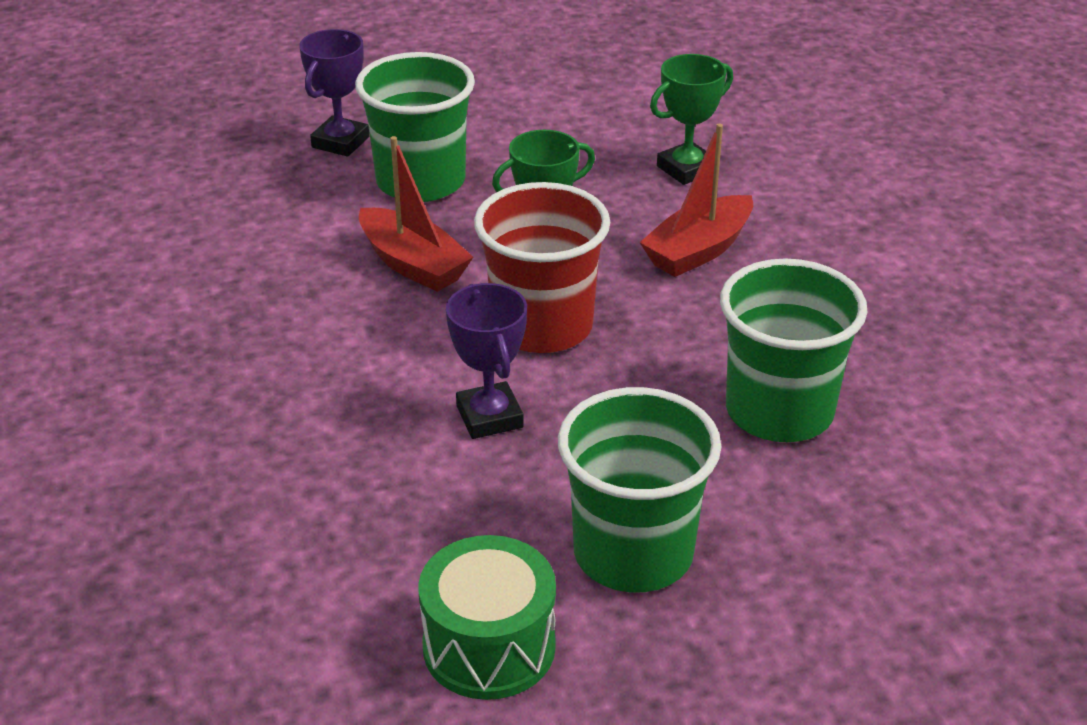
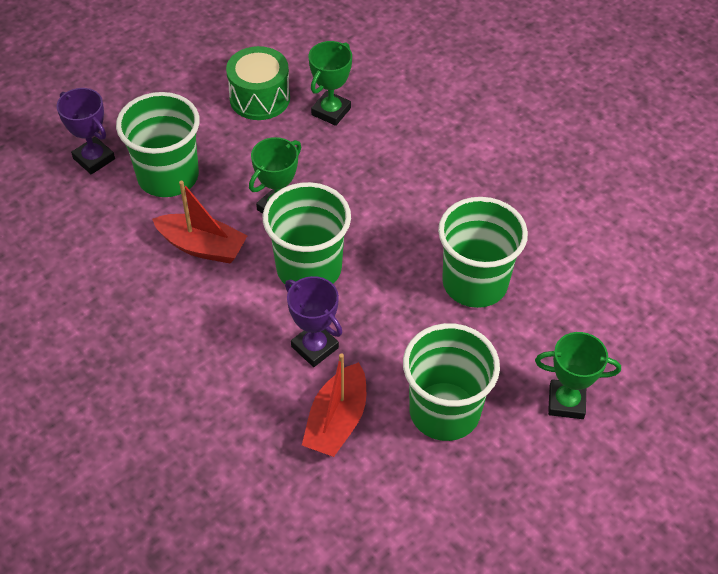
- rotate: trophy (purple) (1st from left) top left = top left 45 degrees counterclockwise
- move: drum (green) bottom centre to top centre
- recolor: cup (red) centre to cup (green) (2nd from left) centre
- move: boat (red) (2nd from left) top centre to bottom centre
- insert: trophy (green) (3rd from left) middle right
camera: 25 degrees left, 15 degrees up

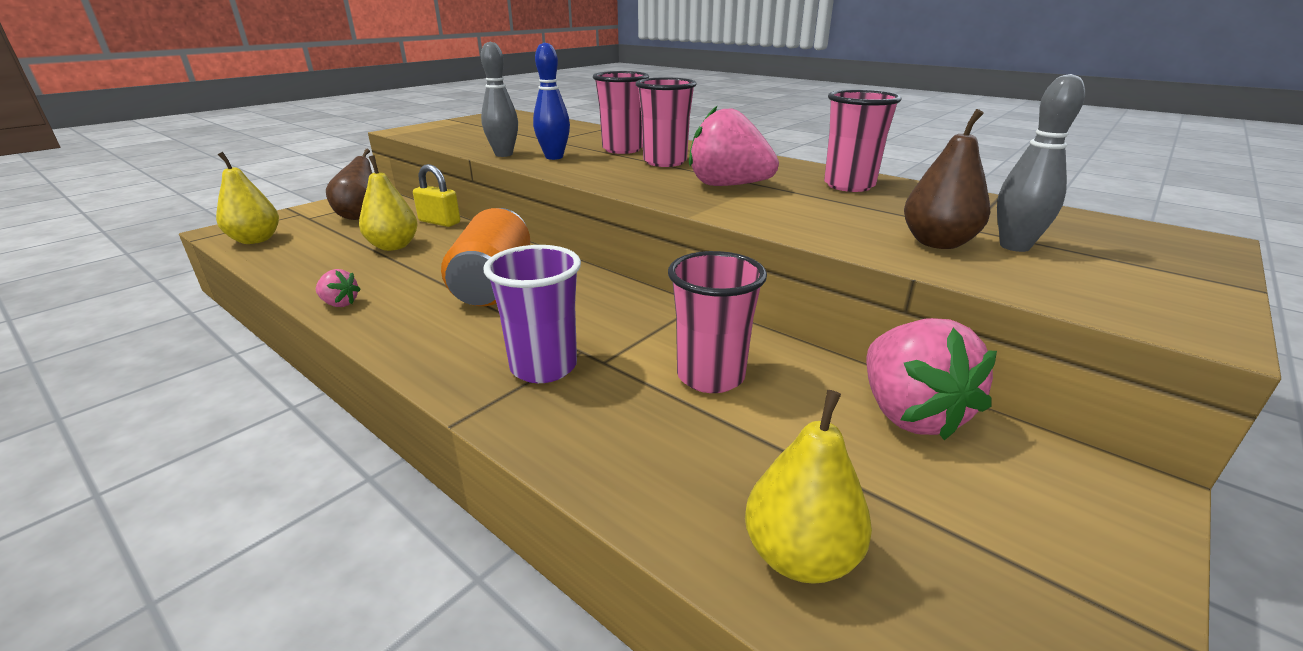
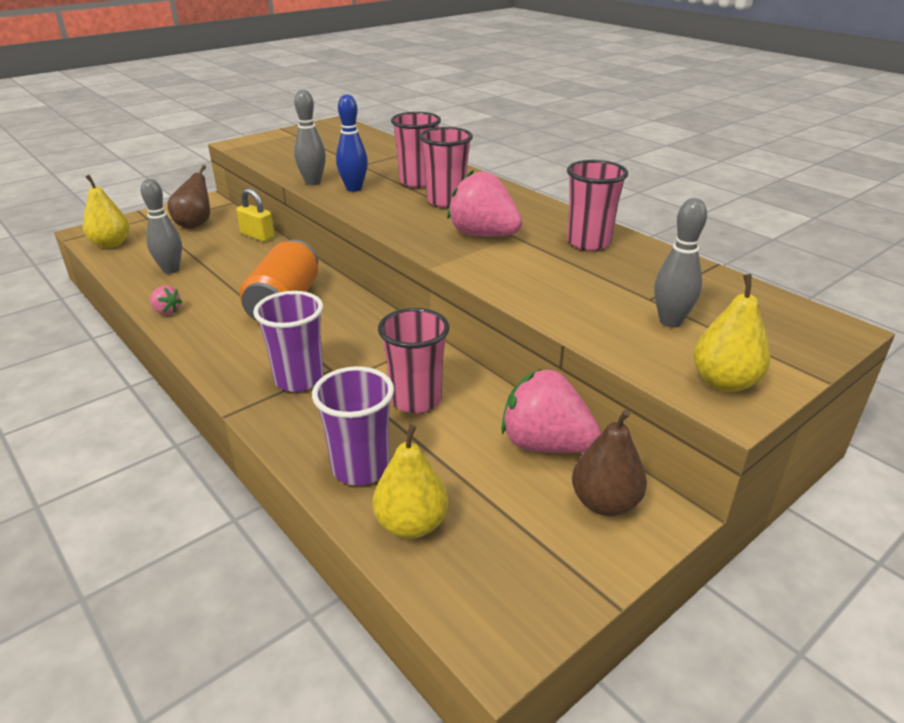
- insert: bowling pin (grey) (1st from left) top left
- insert: cup (purple) (2nd from left) centre
- rotate: strawberry (pink) (3rd from left) middle right = centre 120 degrees clockwise
- move: pear (brown) (2nd from left) top right to middle right
- move: pear (yellow) (2nd from left in the first image) top left to pear (yellow) (3rd from left) middle right
camera: 10 degrees right, 5 degrees up

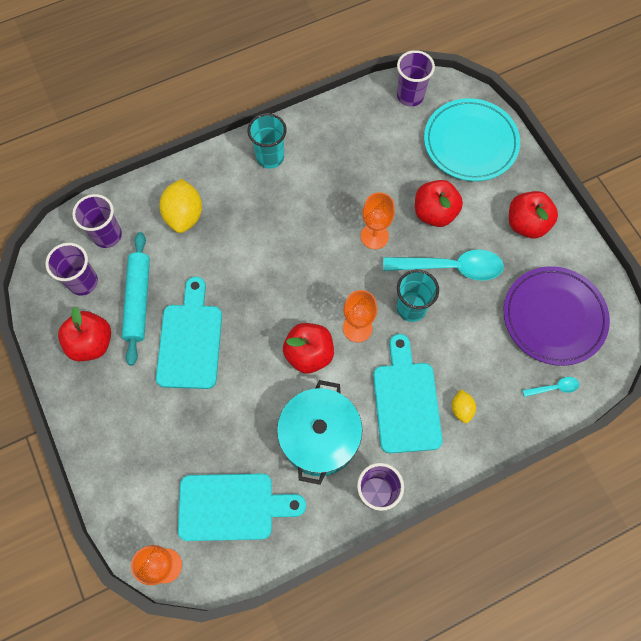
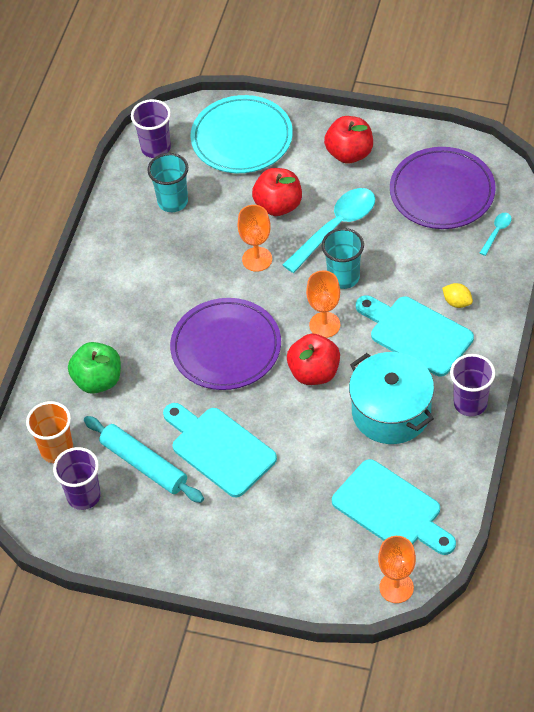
- recolor: cup (purple) (2nd from left) middle left to cup (orange) middle left
- replace: lemon (yellow) (1st from left) top left to apple (green) middle left
- move: cup (turquoise) (1st from left) top centre to top left
- insert: plate (purple) (1st from left) centre
- rotate: cutting board (turquoise) (2nd from left) bottom centre = bottom right 90 degrees clockwise
- delete: apple (red) (1st from left) middle left
camera: 45 degrees left, 15 degrees down

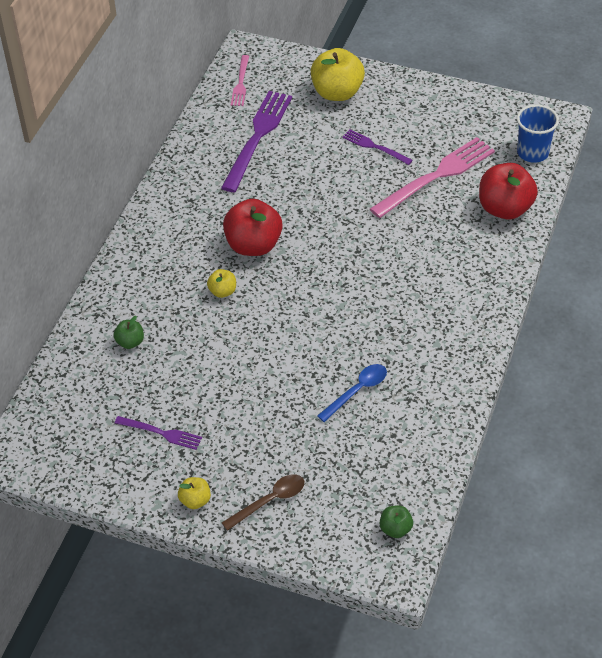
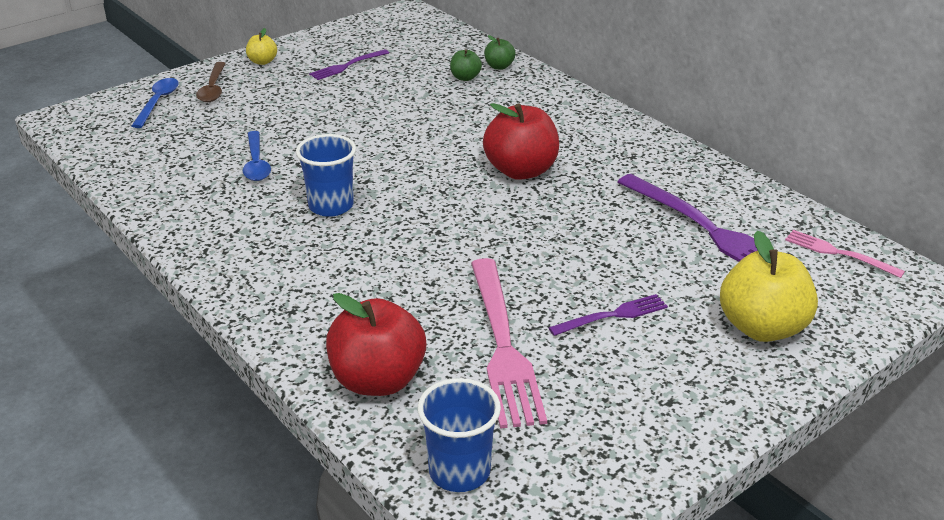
- insert: spoon (blue) (1st from left) top left
- insert: cup (blue) (1st from left) centre
- move: apple (green) (2nd from left) bottom centre to top centre
- delete: apple (yellow) (2nd from left) centre
camera: 120 degrees right, 15 degrees down

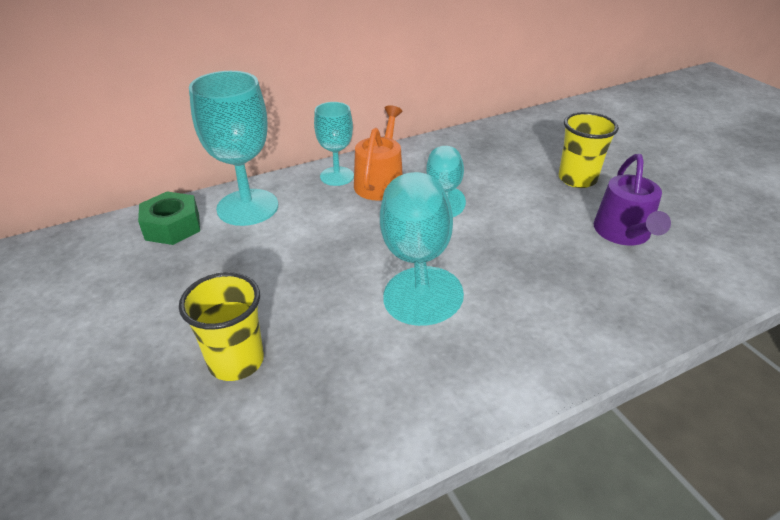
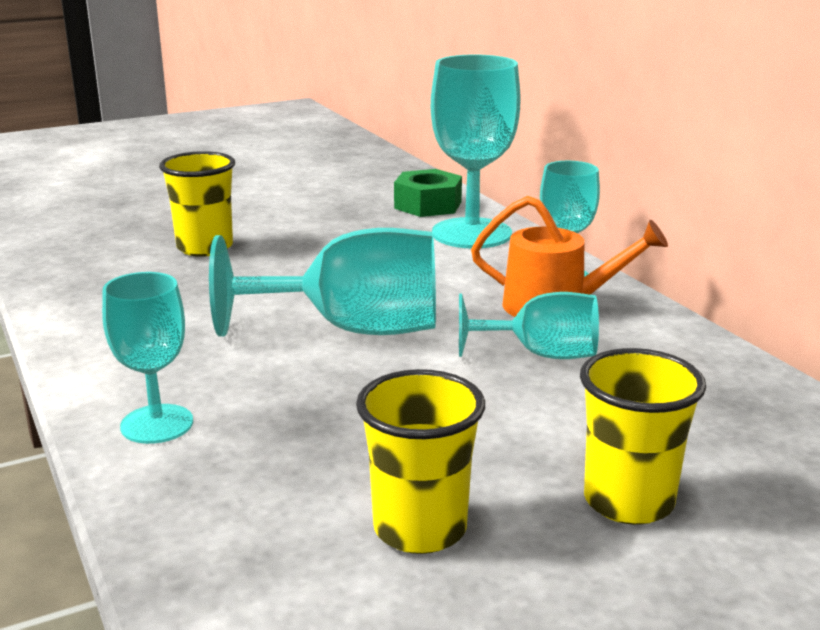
- insert: goblet (turquoise) (1st from left) middle left
- replace: watering can (purple) middle right to cup (yellow) (2nd from left) bottom centre
camera: 90 degrees right, 15 degrees down

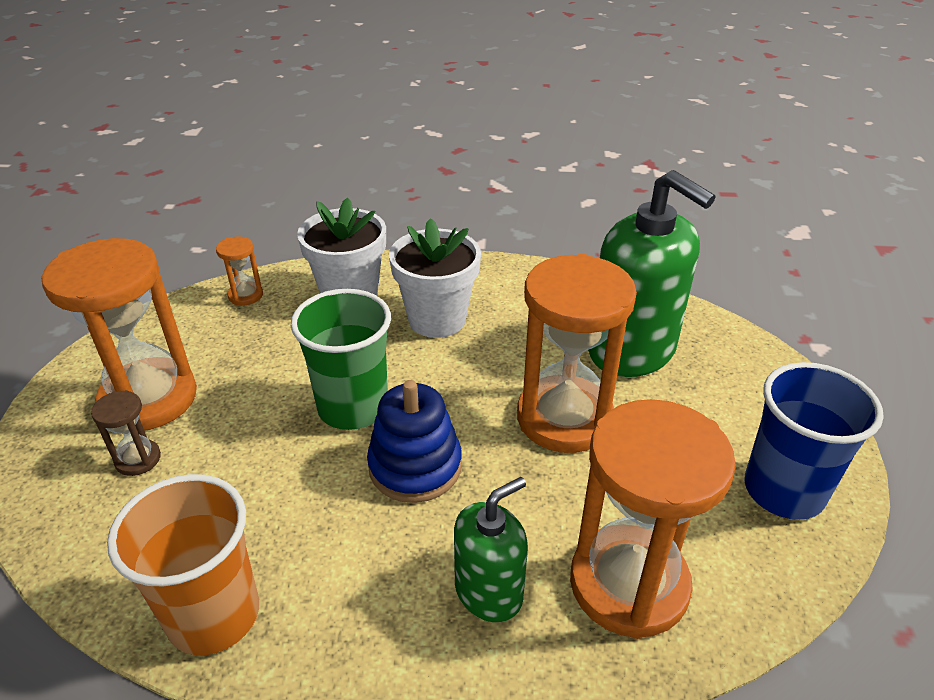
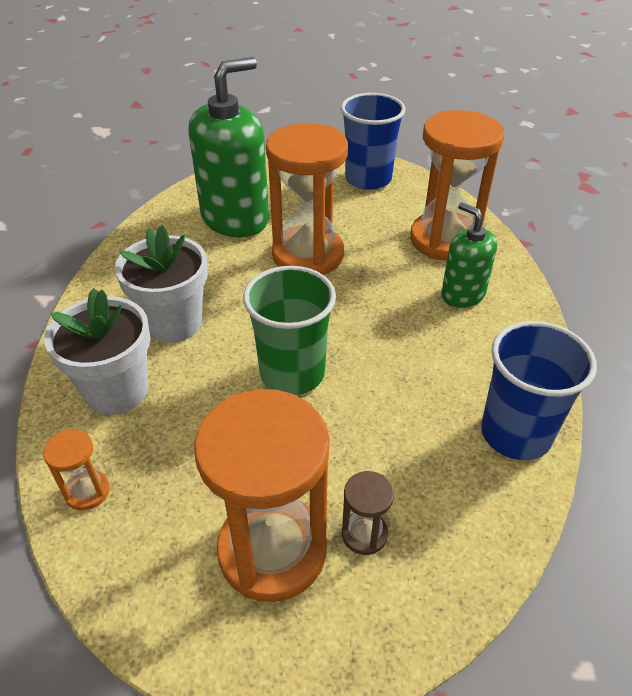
- recolor: cup (orange) bottom left to cup (blue) (2nd from left) middle right
- delete: stacking toy (blue) centre
camera: 90 degrees left, 5 degrees up

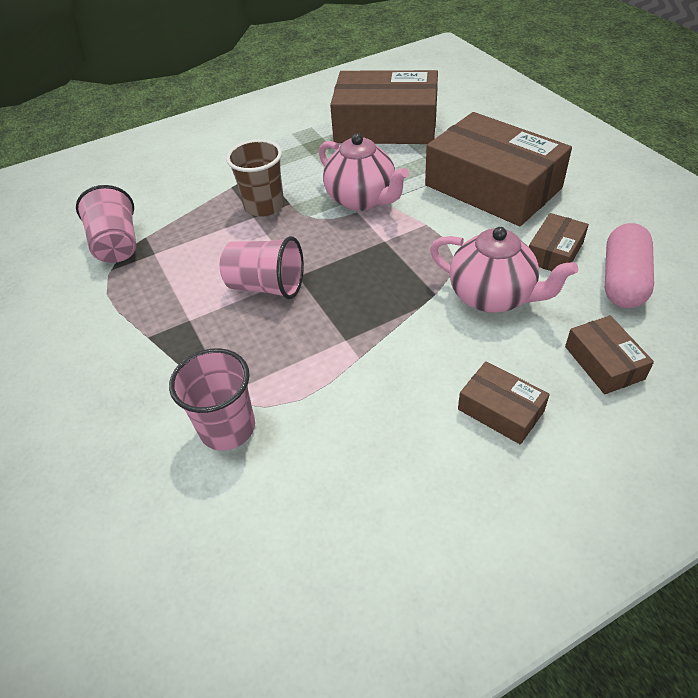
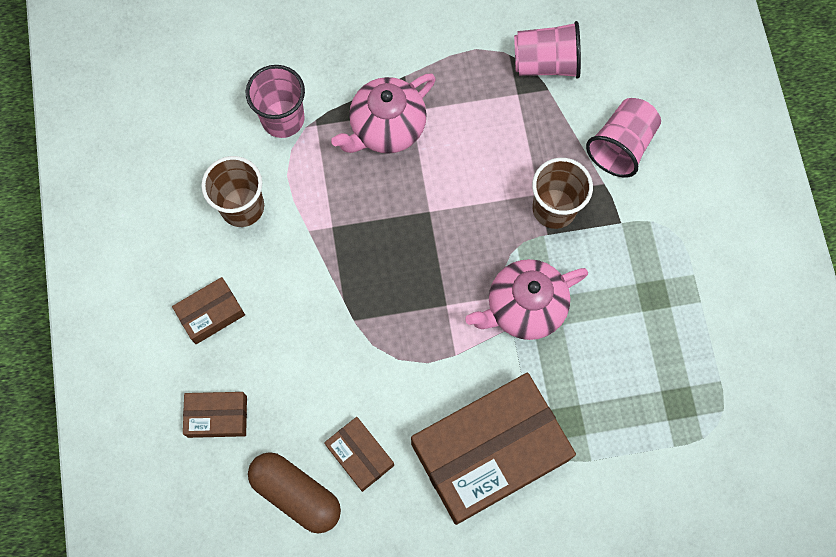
- insert: cup (brown) (1st from left) middle left
- recolor: capsule (pink) middle right to capsule (brown) bottom centre
- move: teapot (pink) (2nd from left in the first image) middle right to teapot (pink) (1st from left) top centre
- move: cup (pink) (3rd from left) centre to top right
- delete: box (brown) (1st from left) top centre
camera: 105 degrees right, 25 degrees up

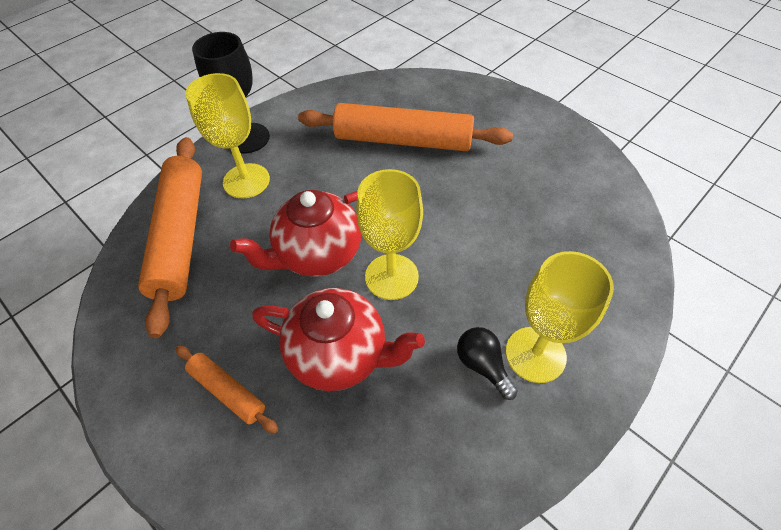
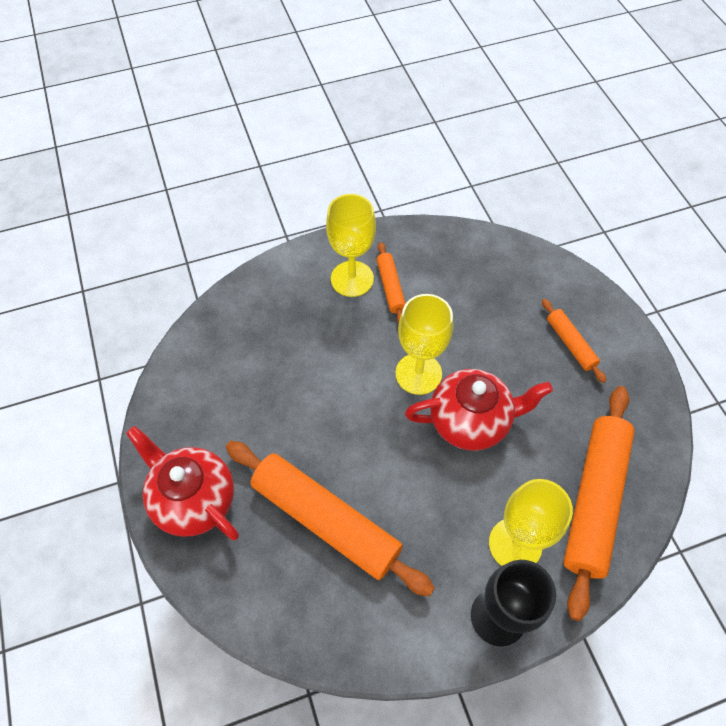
- move: teapot (red) (2nd from left in the first image) centre to teapot (red) (1st from left) middle left
- replace: light bulb (black) bottom centre to rolling pin (orange) (2nd from left) centre
camera: 155 degrees left, 5 degrees up

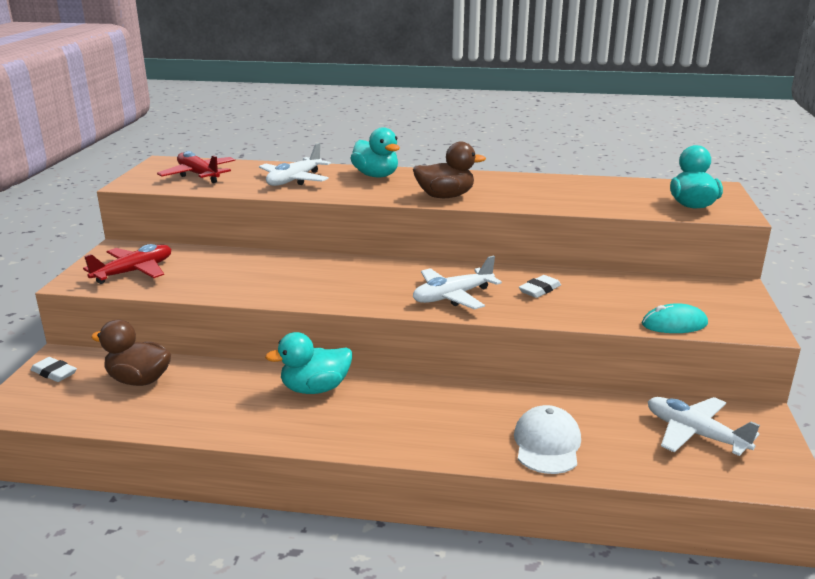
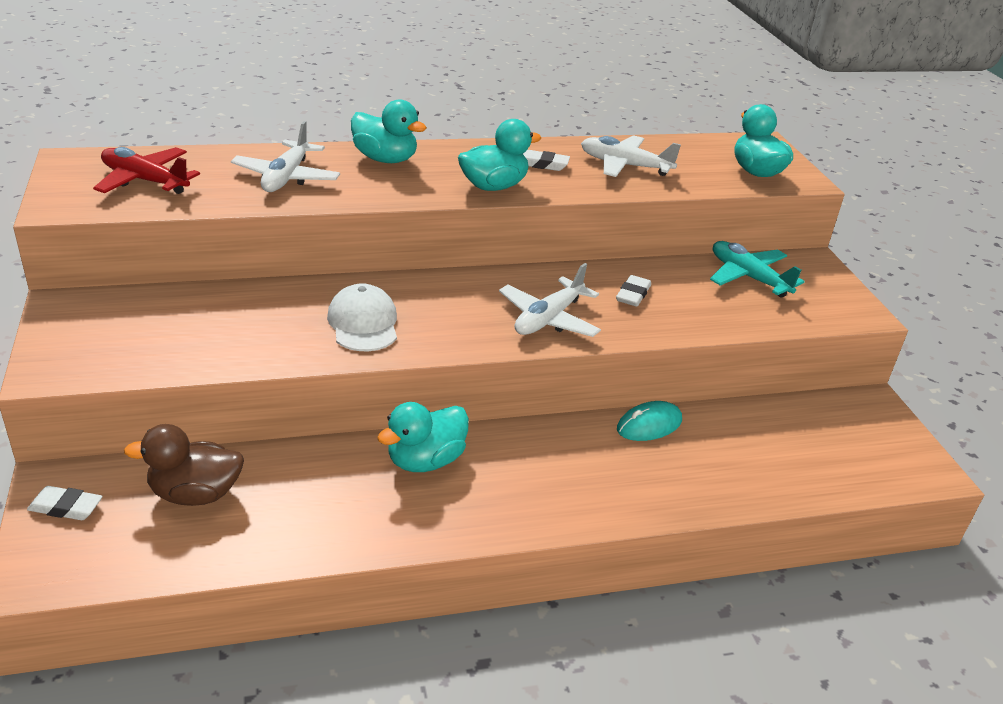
- move: cap (white) bottom right to centre
- recolor: duck (brown) (2nd from left) top centre to duck (turquoise) (3rd from left) top centre
- insert: eraser (white) (2nd from left) top centre
- move: plane (white) (3rd from left) bottom right to top centre
- move: mouse (turquoise) middle right to centre
- insert: plane (turquoise) middle right
- delete: plane (red) (1st from left) middle left
camera: 25 degrees left, 10 degrees up

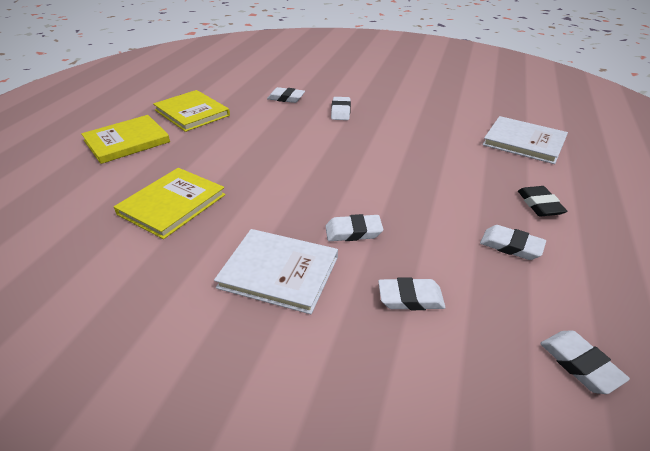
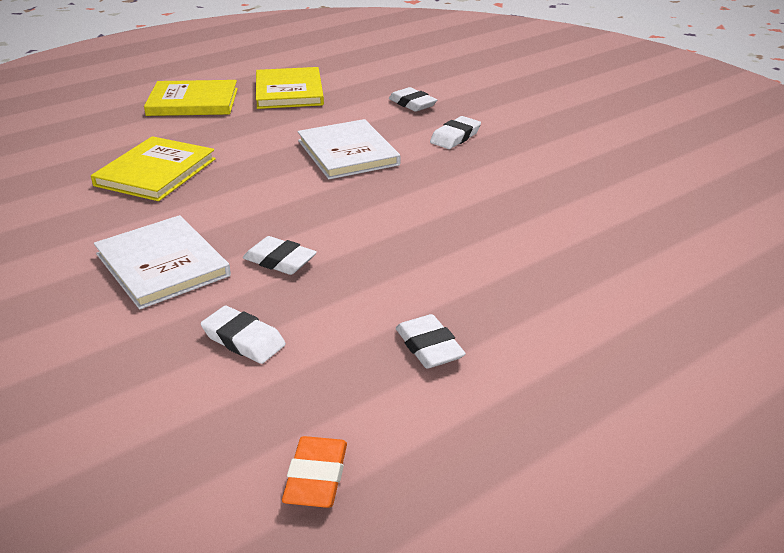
- rotate: book (yellow) (2nd from left in the first image) middle left = top left 45 degrees counterclockwise
- recolor: eraser (white) (6th from left) bottom right to eraser (orange) bottom centre
- move: book (white) (2nd from left) top right to top centre
- delete: eraser (black) middle right
camera: 35 degrees right, 5 degrees down

